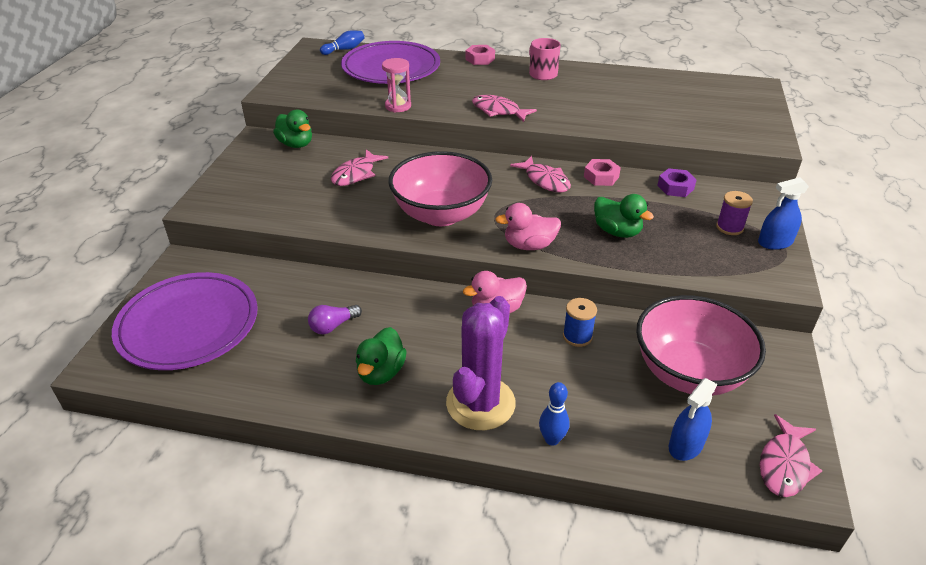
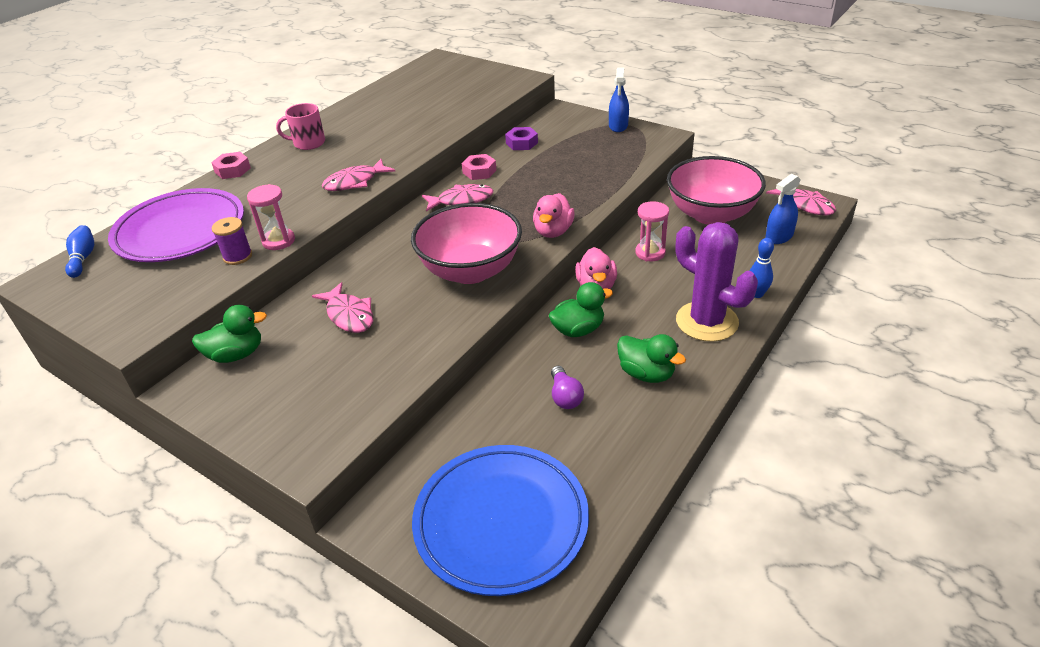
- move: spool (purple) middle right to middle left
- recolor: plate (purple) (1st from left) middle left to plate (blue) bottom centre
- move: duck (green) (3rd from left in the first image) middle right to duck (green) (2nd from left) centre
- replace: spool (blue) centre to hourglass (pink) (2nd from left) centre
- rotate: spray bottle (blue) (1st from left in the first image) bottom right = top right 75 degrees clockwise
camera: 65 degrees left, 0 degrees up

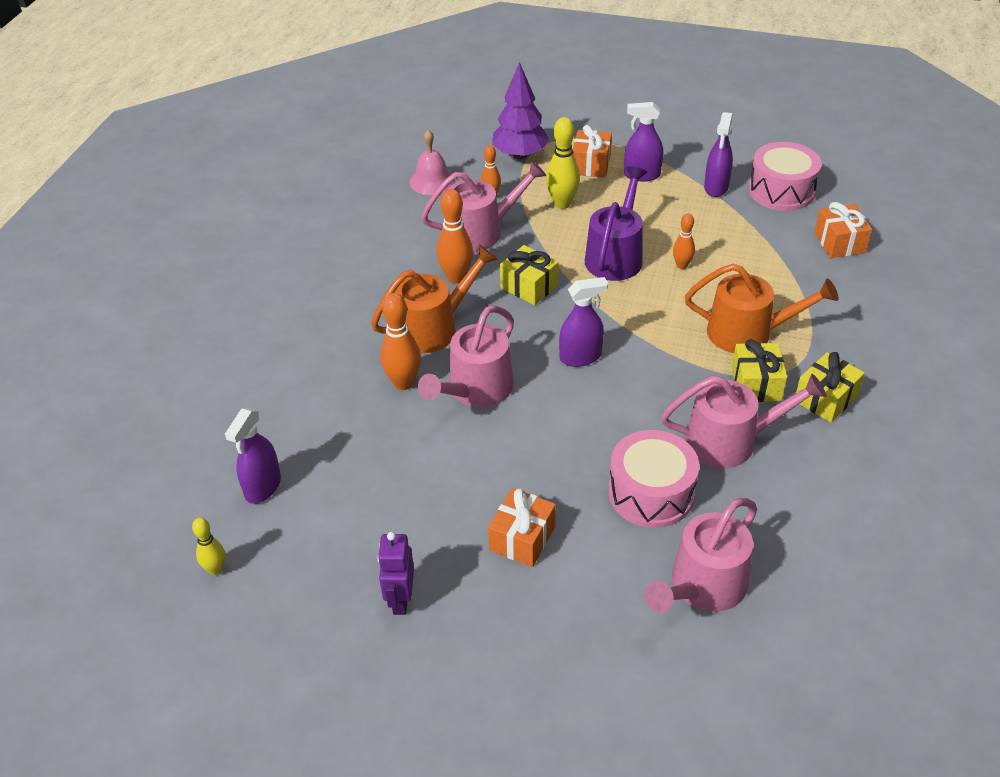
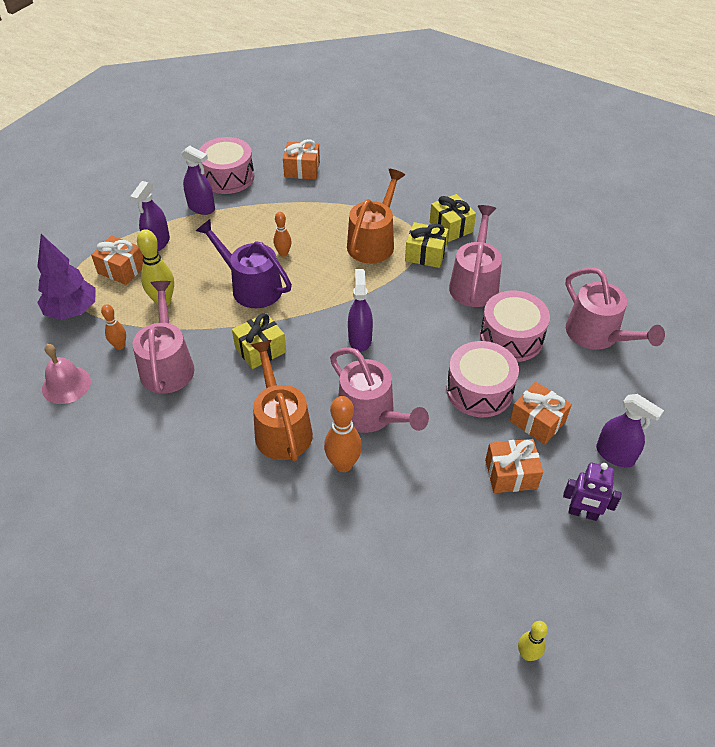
- insert: drum (pink) (2nd from left) middle right
- insert: gift (orange) (3rd from left) middle right
- move: spray bottle (purple) (1st from left in the first image) middle left to spray bottle (purple) (4th from left) middle right
- delete: bowling pin (orange) (2nd from left) top centre
camera: 75 degrees left, 5 degrees up

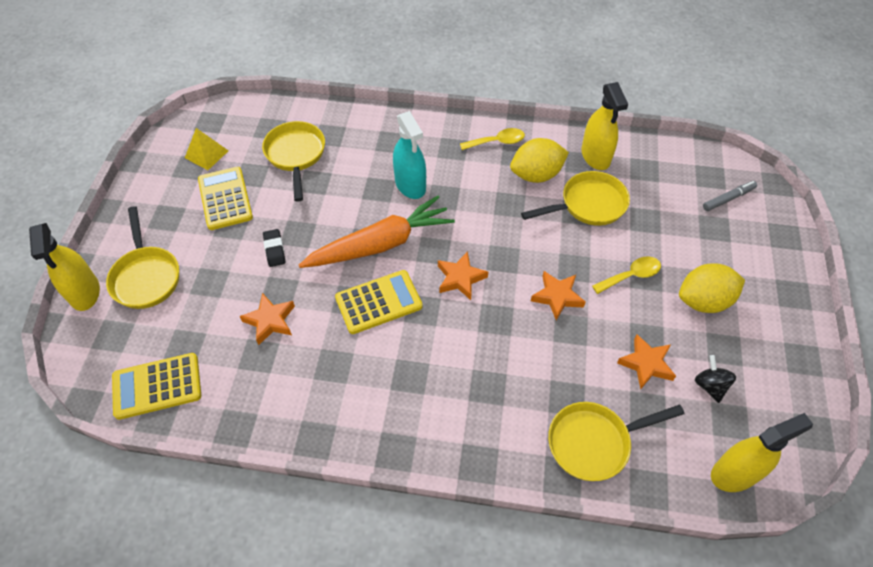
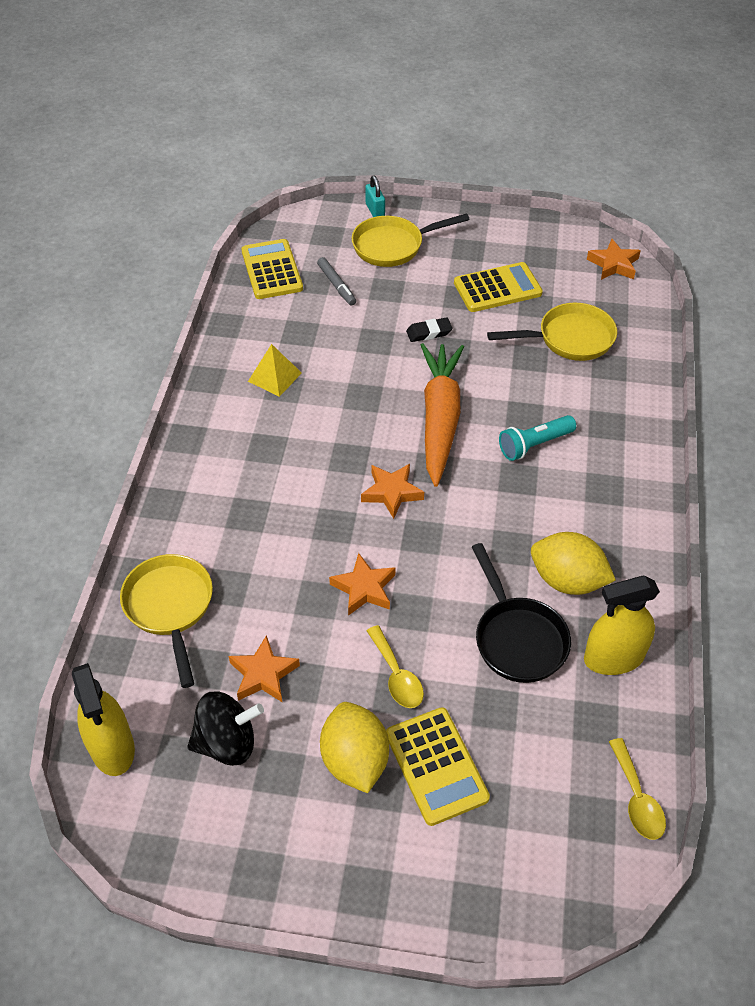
- resize: spinning top (black) bottom right = bottom left x1.56
- move: pyramid (yellow) top left to centre
- move: marker (grey) middle right to top centre
- replace: spray bottle (yellow) (1st from left) middle left to padlock (turquoise) top centre
- move: calculator (yellow) (3rd from left in the first image) centre to calculator (yellow) (2nd from left) bottom centre
- rotate: carrot (orange) centre = centre 150 degrees counterclockwise
- recolor: pan (yellow) (3rd from left) centre to pan (black) middle right
- replace: spray bottle (turquoise) top centre to flashlight (turquoise) middle right
- rotate: lemon (yellow) (1st from left in the first image) top centre = middle right 45 degrees counterclockwise
- move: star (orange) (1st from left in the first image) middle left to star (orange) (4th from left) top right
- move: spoon (yellow) (1st from left in the first image) top centre to spoon (yellow) (2nd from left) bottom right
camera: 90 degrees right, 5 degrees down

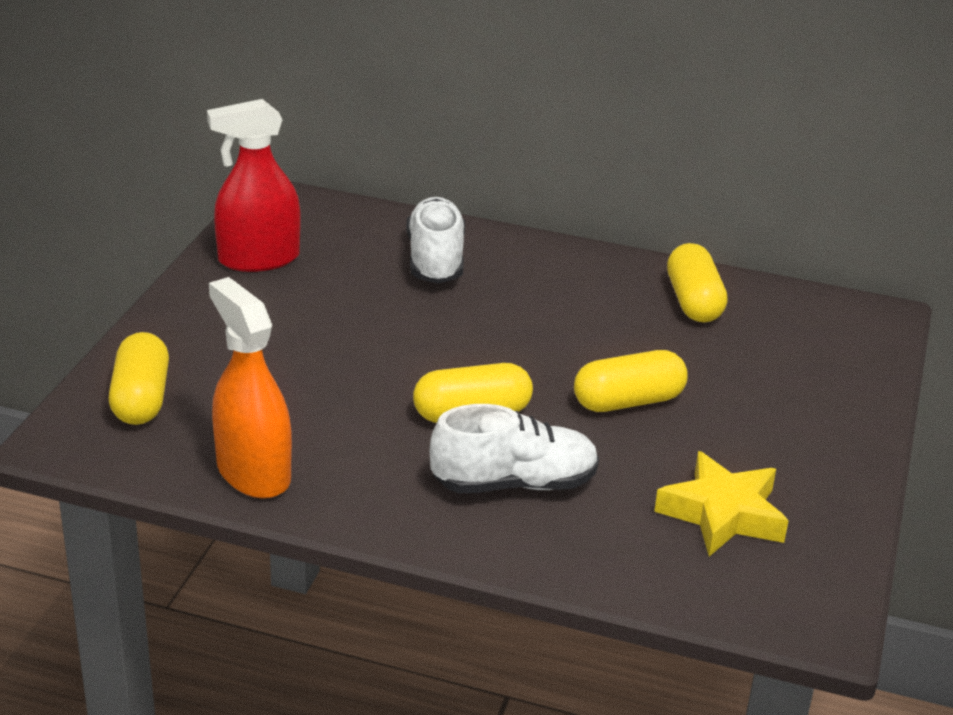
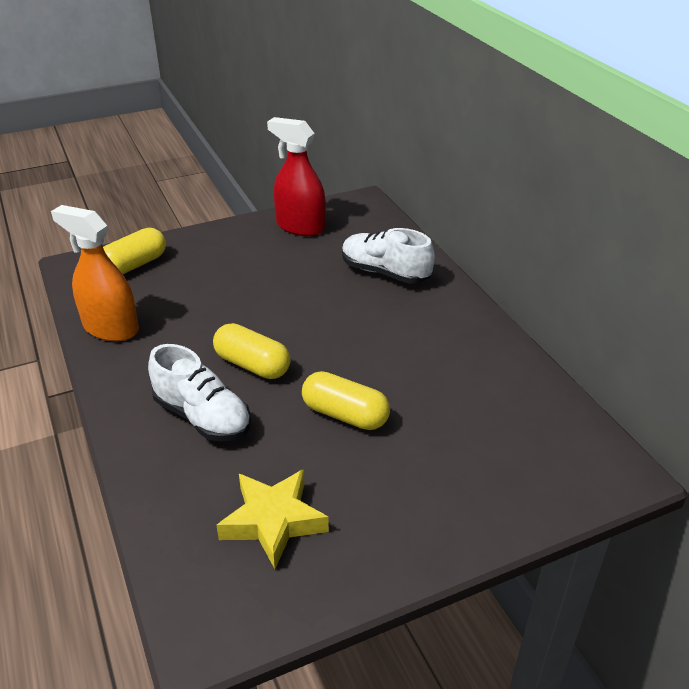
- rotate: spray bottle (orange) middle left = middle left 75 degrees counterclockwise
- rotate: shoe (white) (1st from left in the first image) centre = centre 105 degrees counterclockwise
- delete: capsule (yellow) (4th from left) middle right
camera: 50 degrees right, 5 degrees up

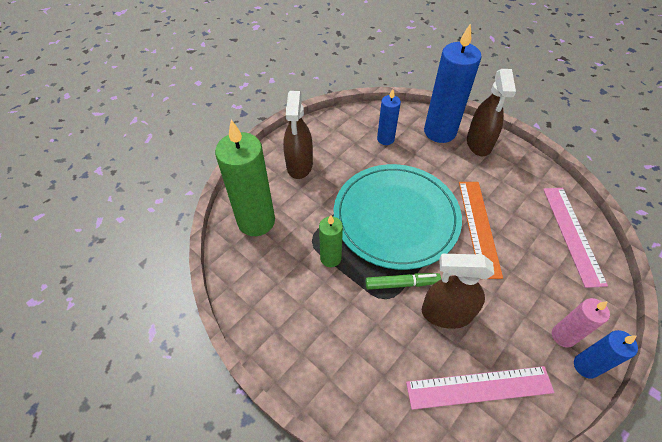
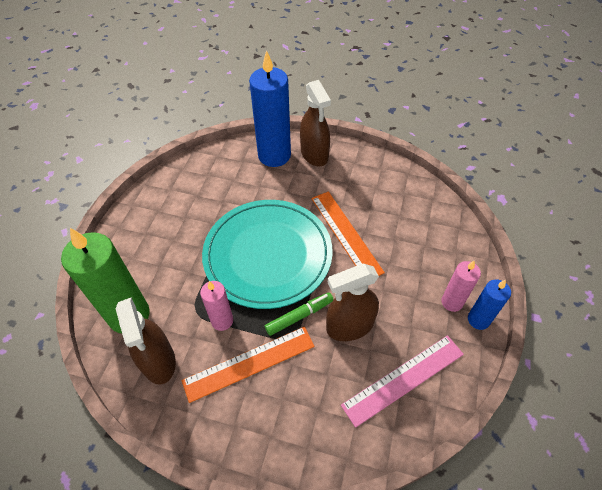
- move: spray bottle (brown) (1st from left) top centre to bottom left
- insert: ruler (orange) (1st from left) bottom centre
- recolor: candle (green) (2nd from left) centre to candle (pink) (1st from left) centre
- delete: candle (blue) (1st from left) top centre
- delete: ruler (pink) (2nd from left) middle right
camera: 25 degrees left, 0 degrees up

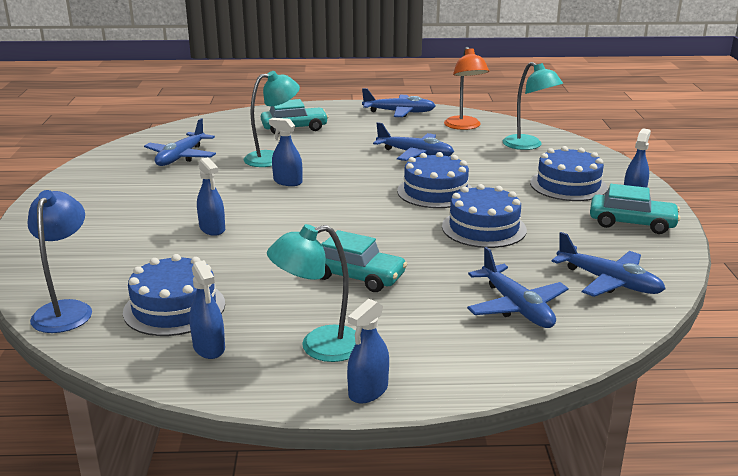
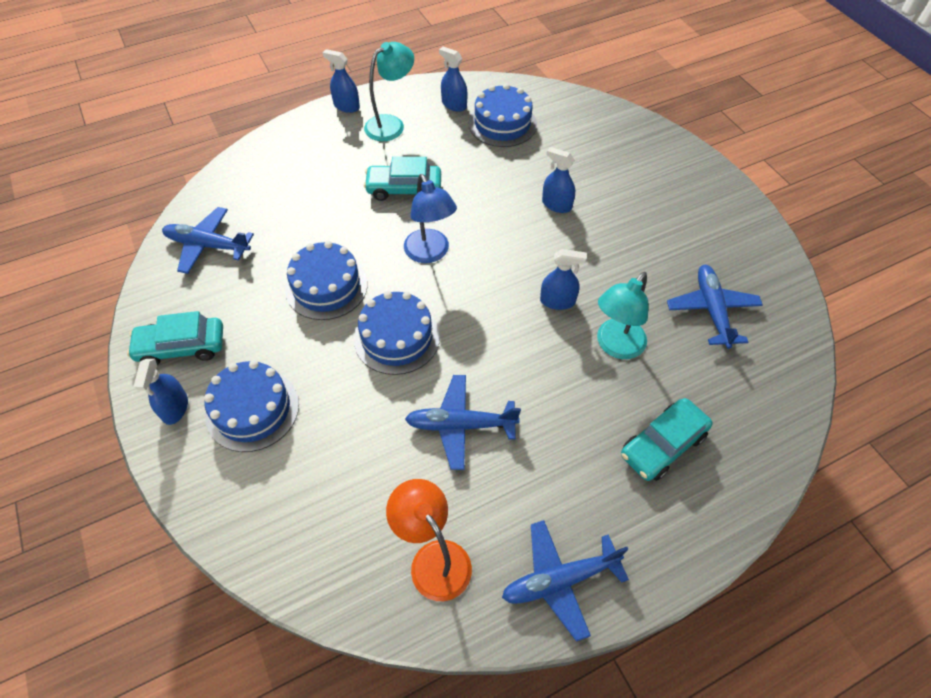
- rotate: spray bottle (blue) (4th from left in the first image) bottom centre = top centre 75 degrees counterclockwise
- move: lamp (blue) middle left to top centre
- delete: plane (blue) (4th from left) middle right
- delete: lamp (turquoise) (3rd from left) top right
camera: 155 degrees right, 30 degrees up

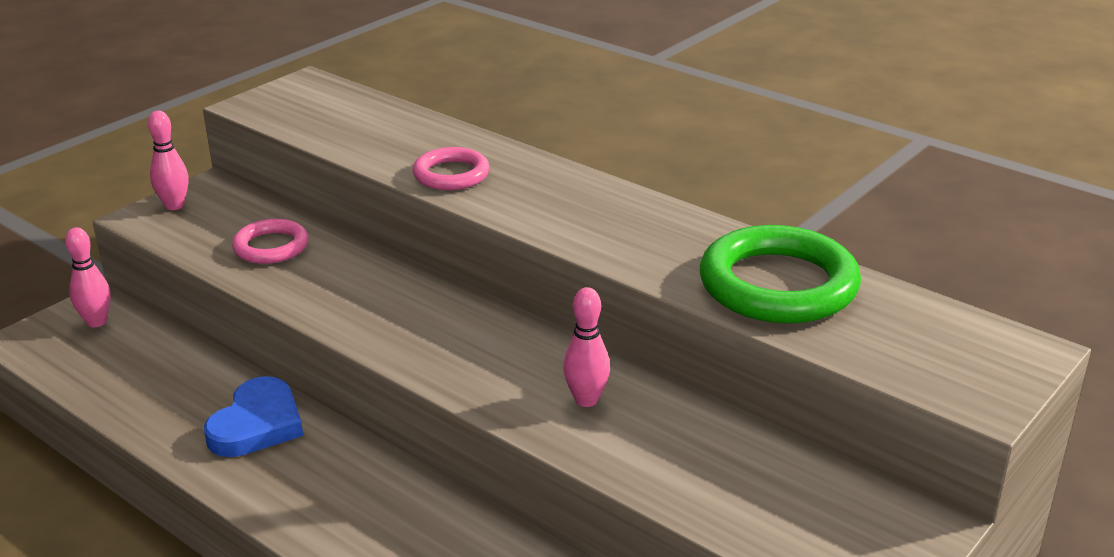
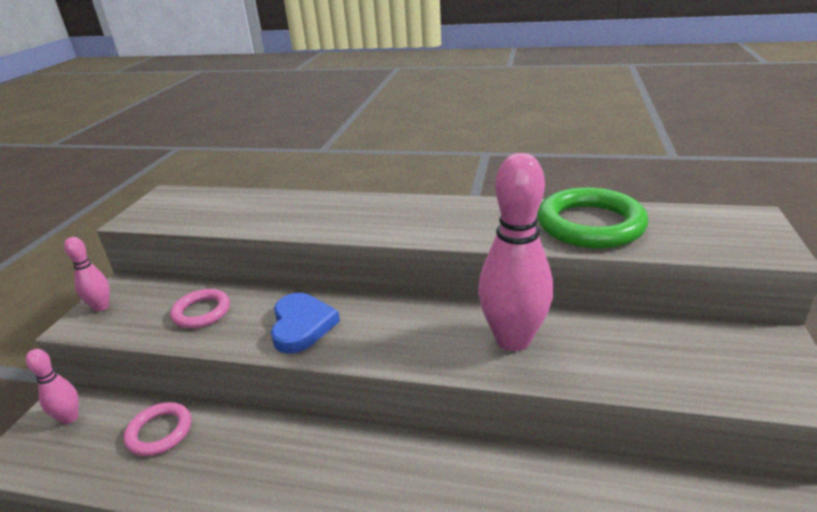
- move: ring (pink) (2nd from left in the first image) top centre to ring (pink) (1st from left) bottom left
- move: heart (blue) bottom left to centre
- resize: bowling pin (pink) (3rd from left) centre = centre x2.08
camera: 25 degrees left, 0 degrees up

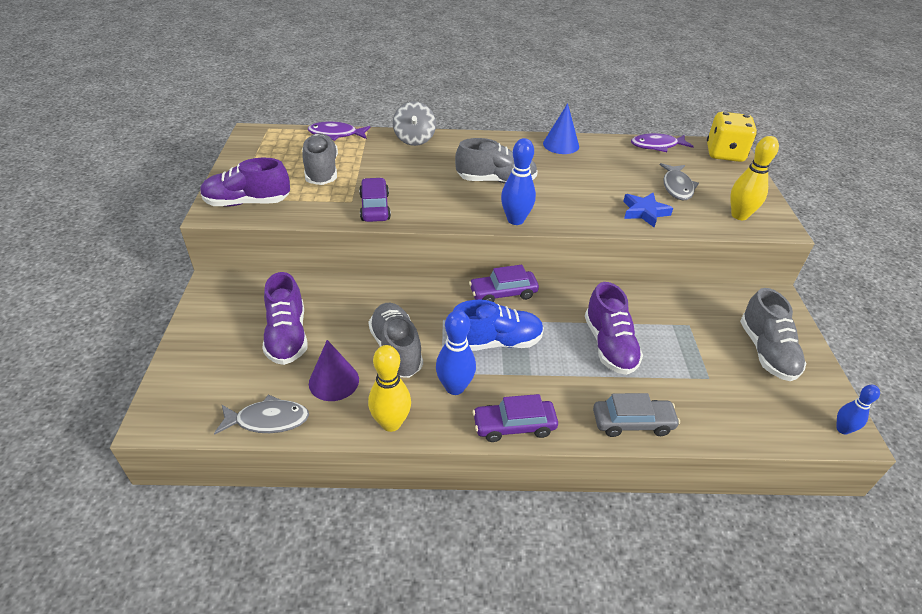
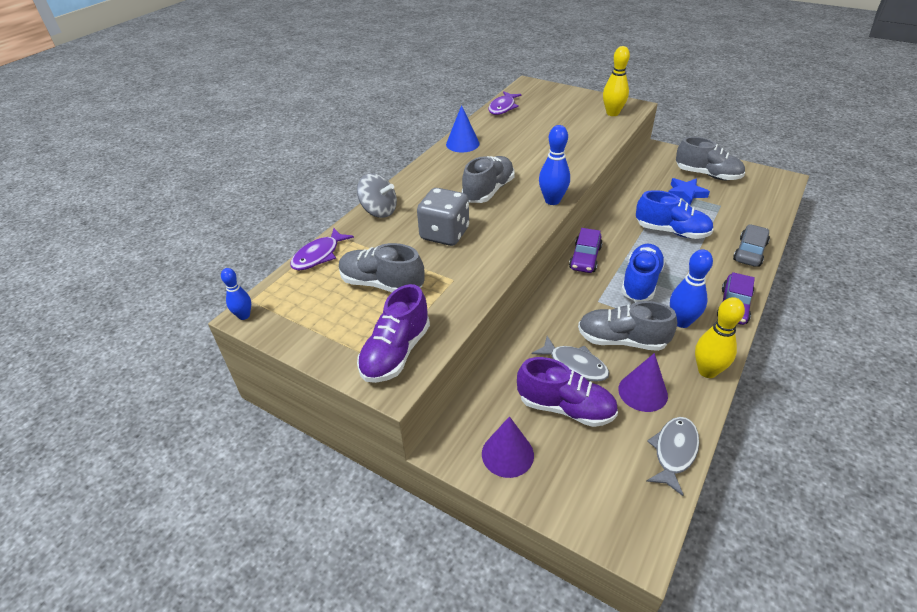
- move: bowling pin (blue) (3rd from left in the first image) bottom right to bowling pin (blue) (1st from left) middle left
- insert: dice (grey) centre
- insert: cone (purple) (1st from left) bottom centre
- move: fish (grey) (2nd from left in the first image) top right to fish (grey) (1st from left) centre
- recolor: shoe (purple) (3rd from left) centre to shoe (blue) (2nd from left) middle right
- move: star (blue) middle right to top right
- delete: car (purple) (1st from left) top centre
- delete: dice (yellow) top right
camera: 55 degrees left, 0 degrees up

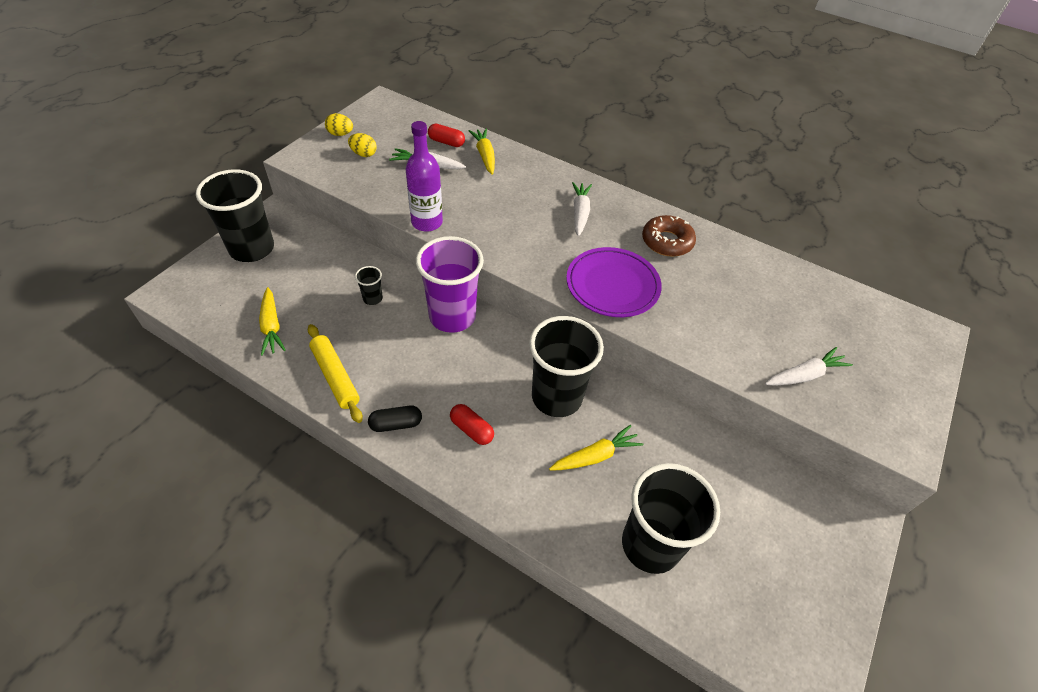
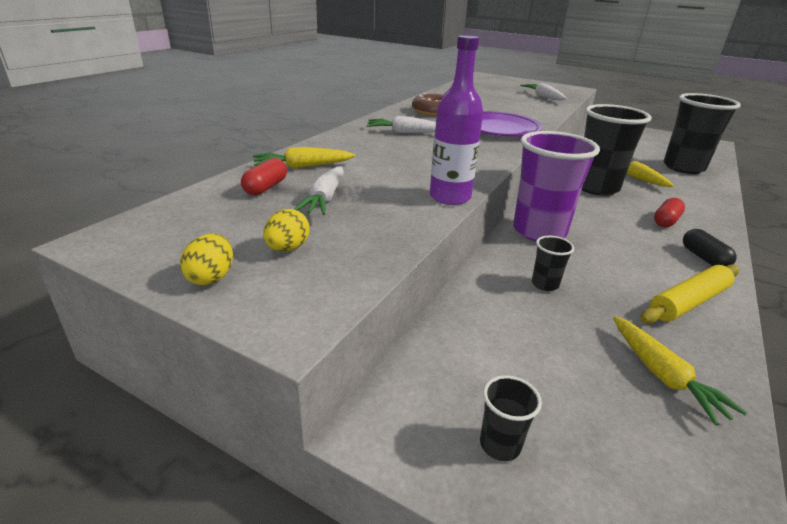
- resize: cup (black) (1st from left) top left = bottom centre x0.42
- rotate: carrot (yellow) (1st from left in the first image) middle left = bottom right 90 degrees clockwise
camera: 90 degrees left, 20 degrees down

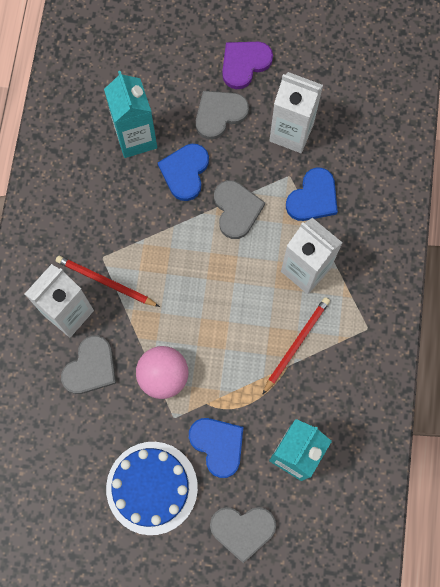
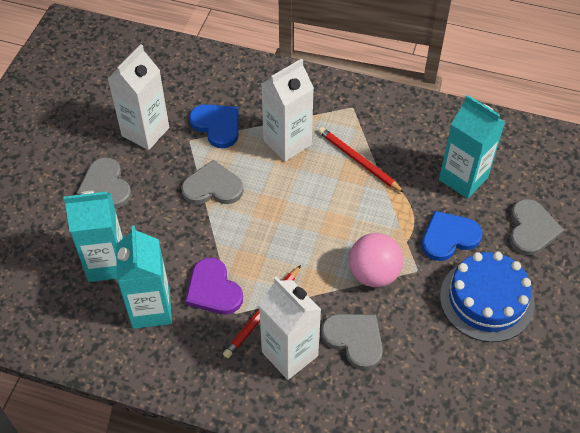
- insert: carton (turquoise) (2nd from left) middle left
- move: heart (purple) top centre to centre
- delete: heart (blue) (1st from left) top centre
camera: 80 degrees left, 20 degrees down

